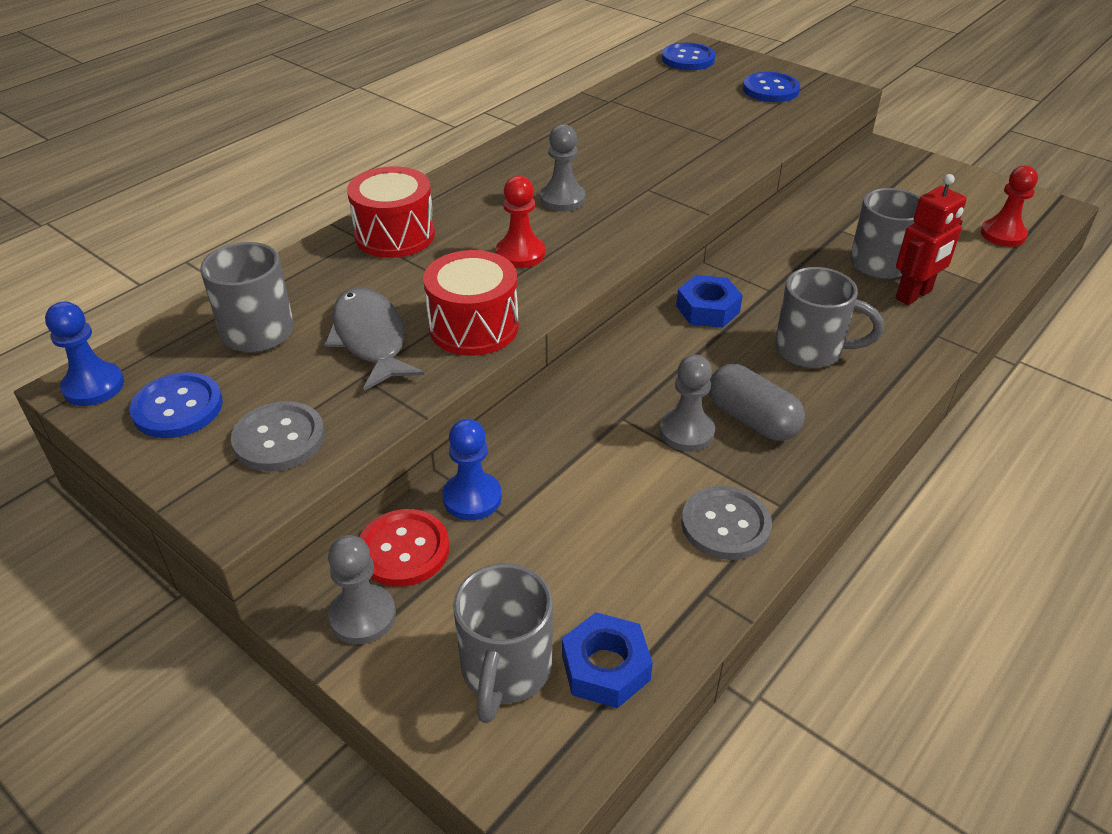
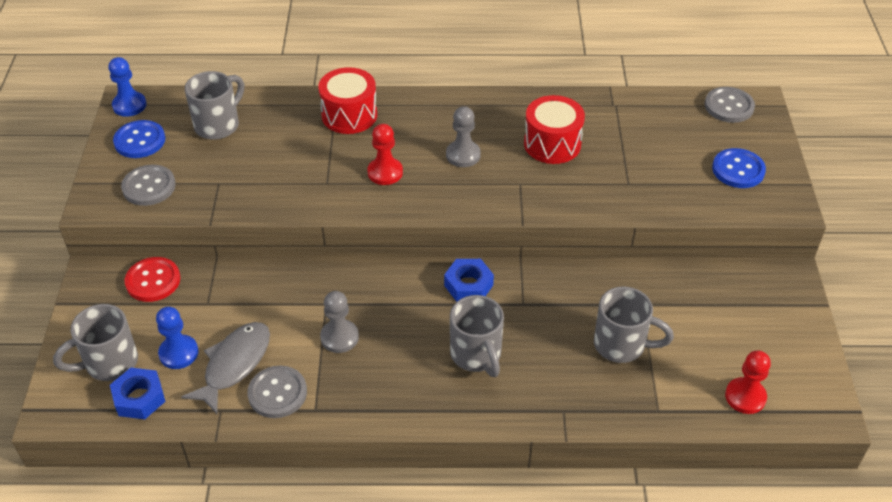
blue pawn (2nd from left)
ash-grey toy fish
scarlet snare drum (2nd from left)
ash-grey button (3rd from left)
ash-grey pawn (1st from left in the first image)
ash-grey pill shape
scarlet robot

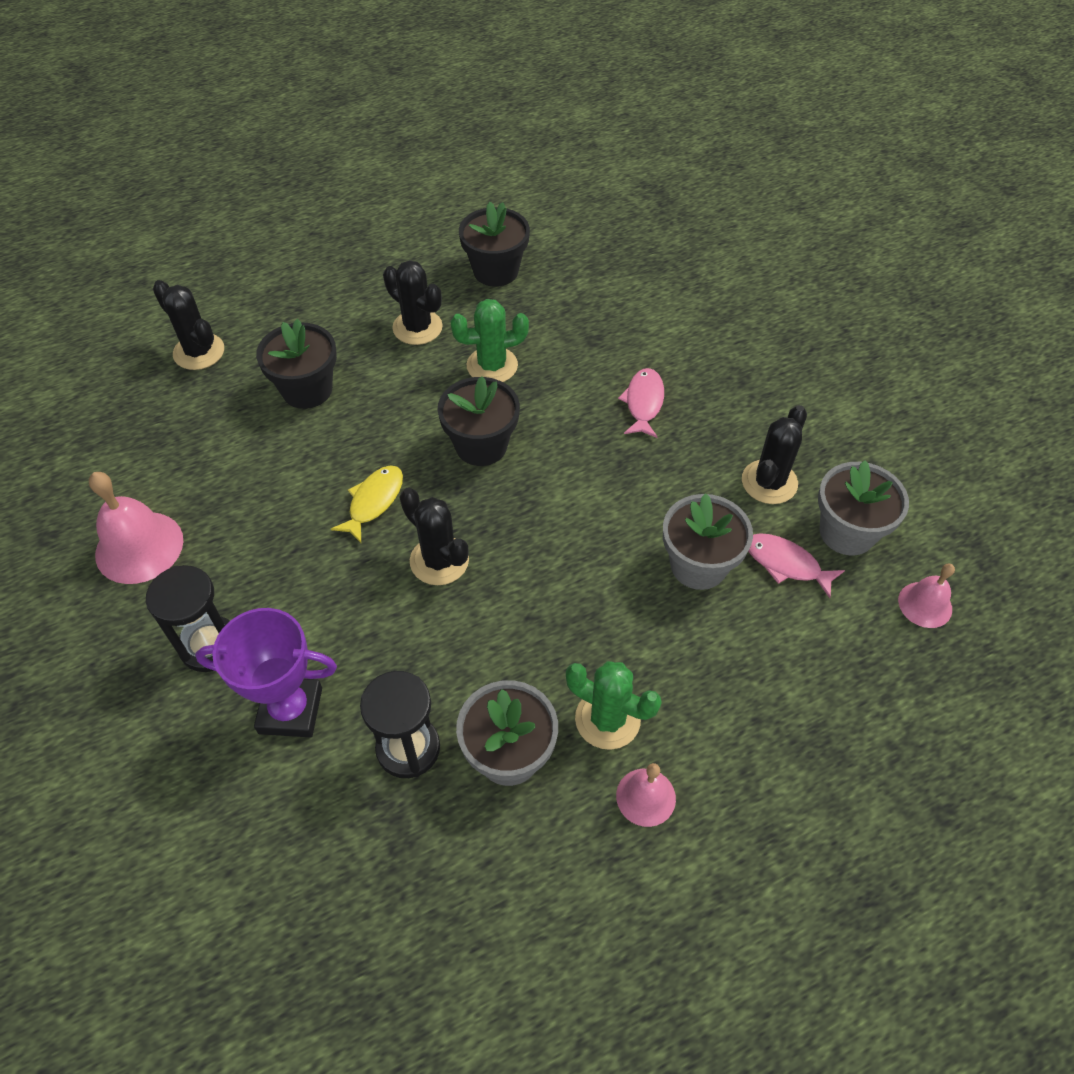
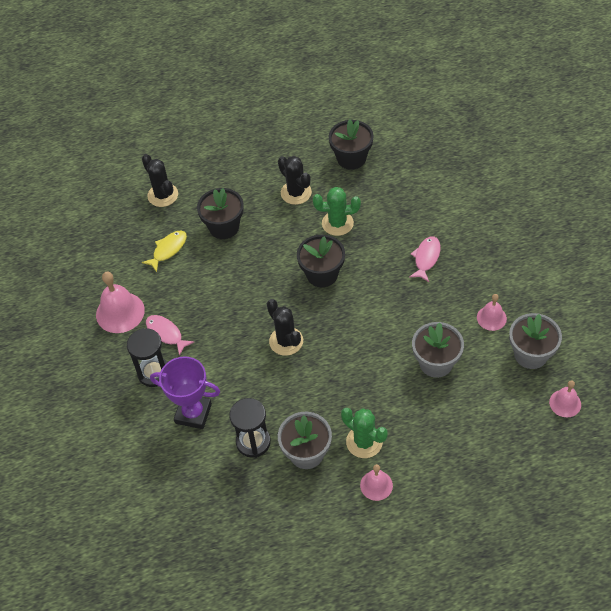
bright yellow toy fish
pink toy fish (1st from left)
pink bell (3rd from left)

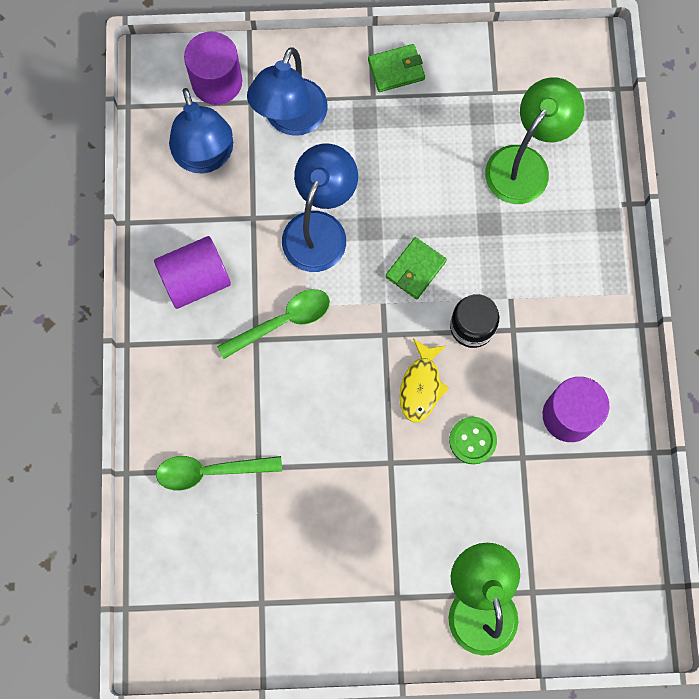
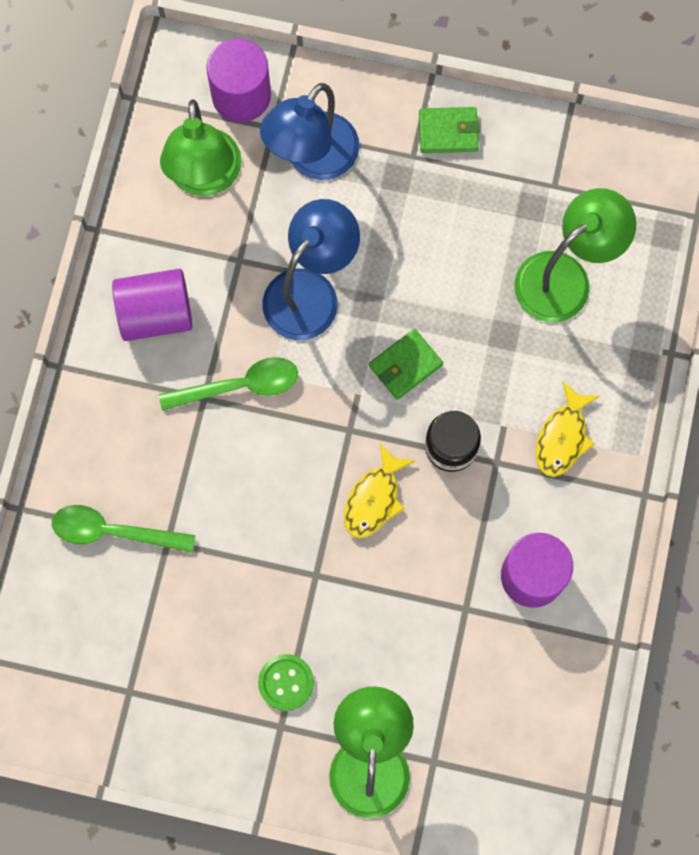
leaf-green lamp (1st from left)
leaf-green button
bright yellow toy fish (2nd from left)

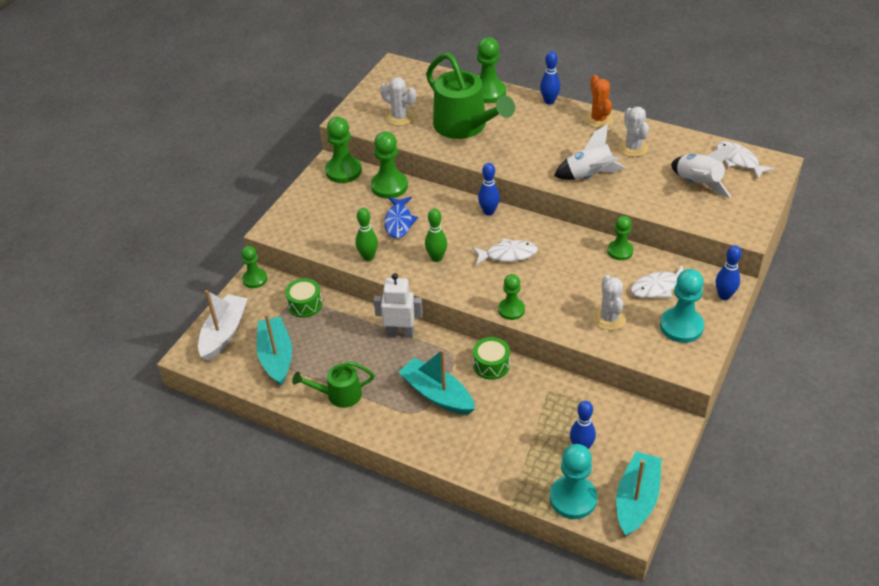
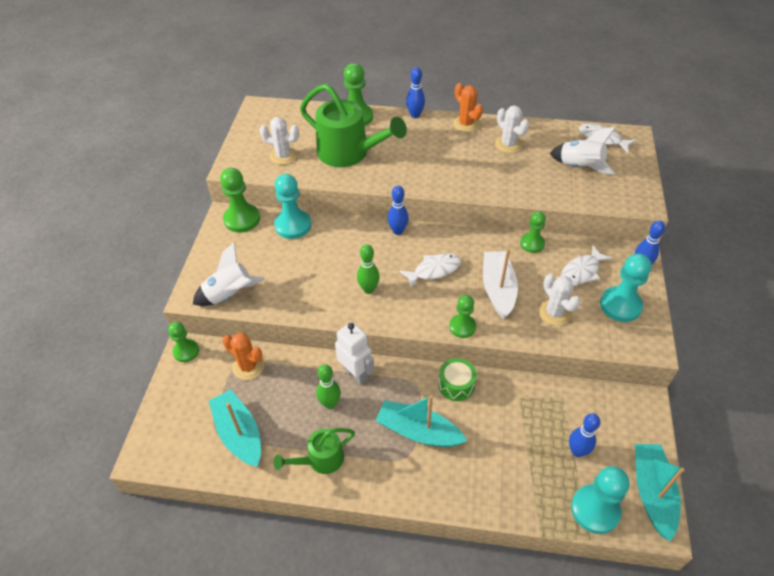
white rocket (1st from left)
orange prickly plant (1st from left)
teal pawn (1st from left)
leaf-green tenpin (1st from left)
white robot
white boat
blue toy fish

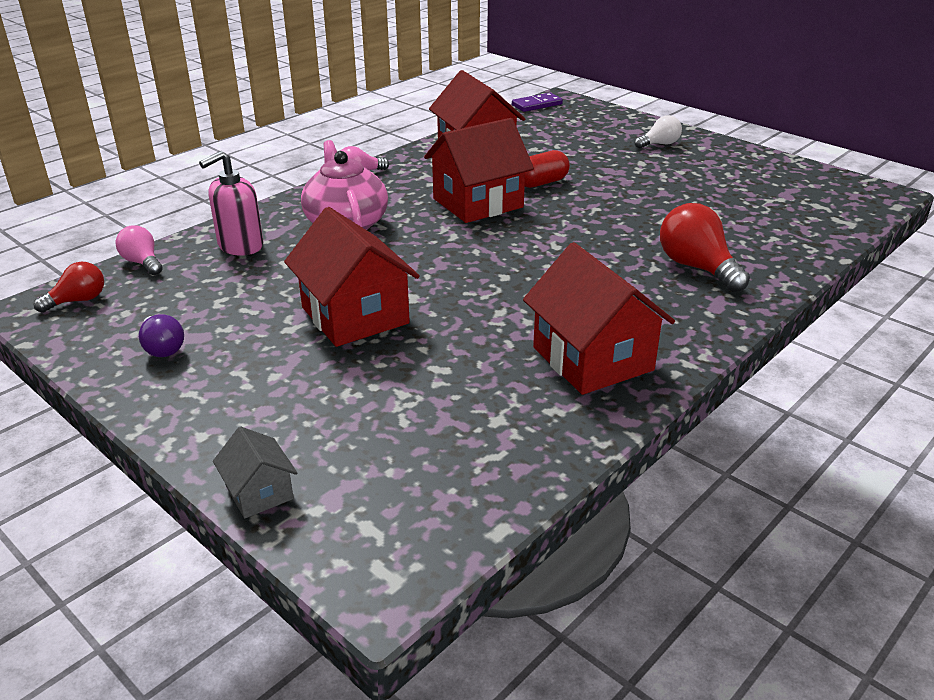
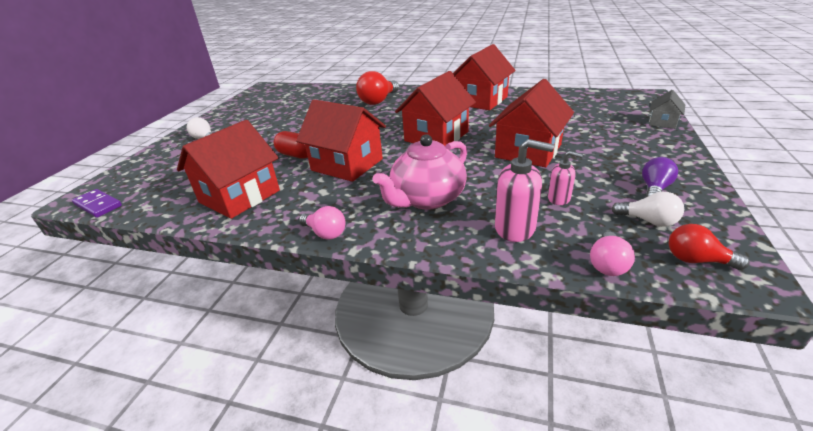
scarlet toy house (3rd from left)
pink soap dispenser (2nd from left)
white bulb (2nd from left)

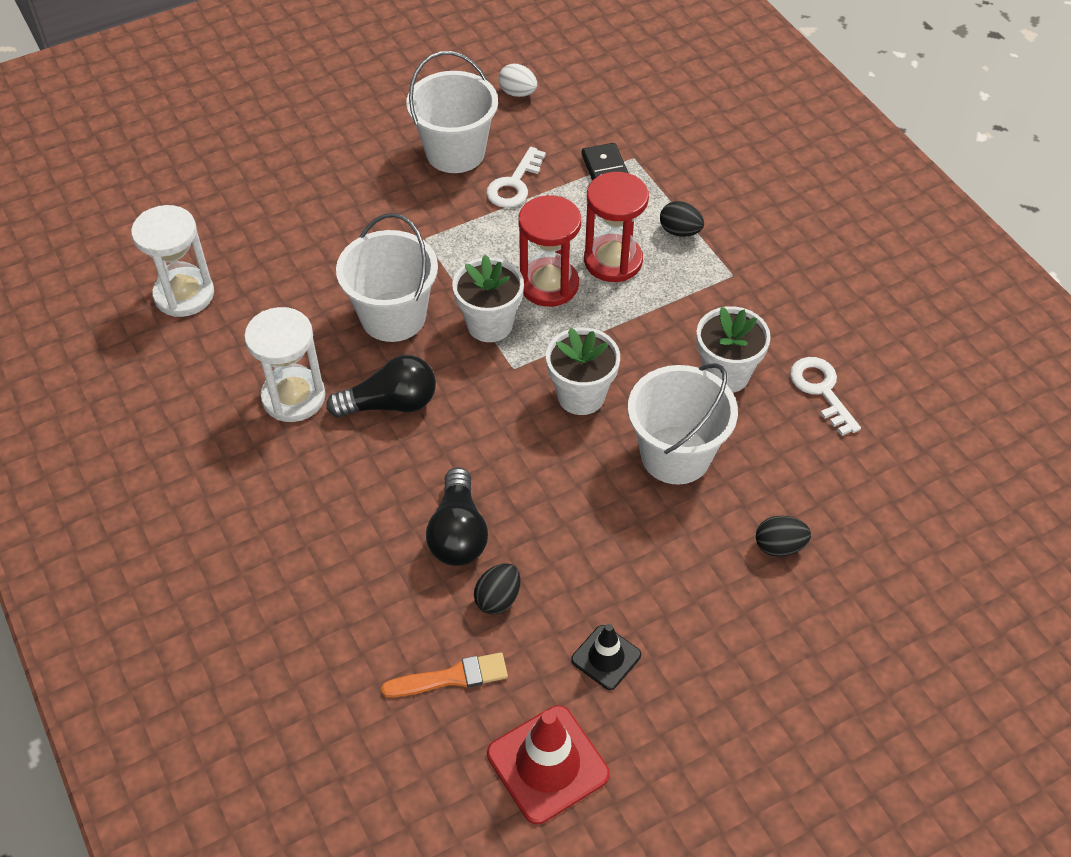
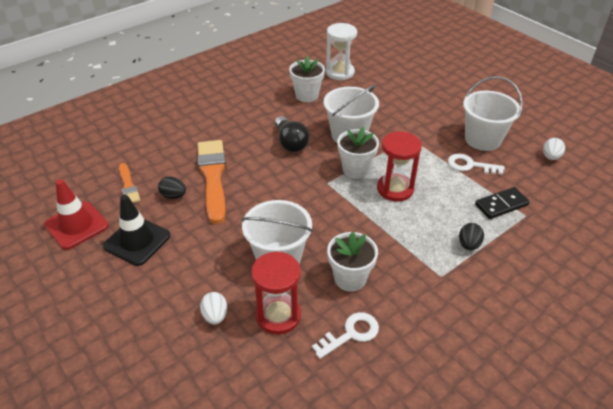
ebony road cone
orange paintbrush (2nd from left)
white egg (1st from left)
scarlet sand timer (1st from left)
white flower pot (1st from left)
white sand timer (2nd from left in the first image)

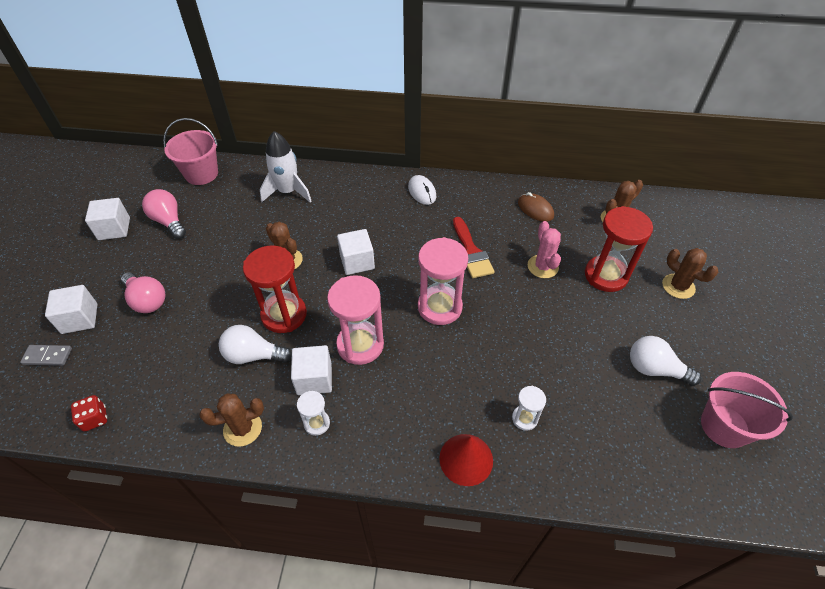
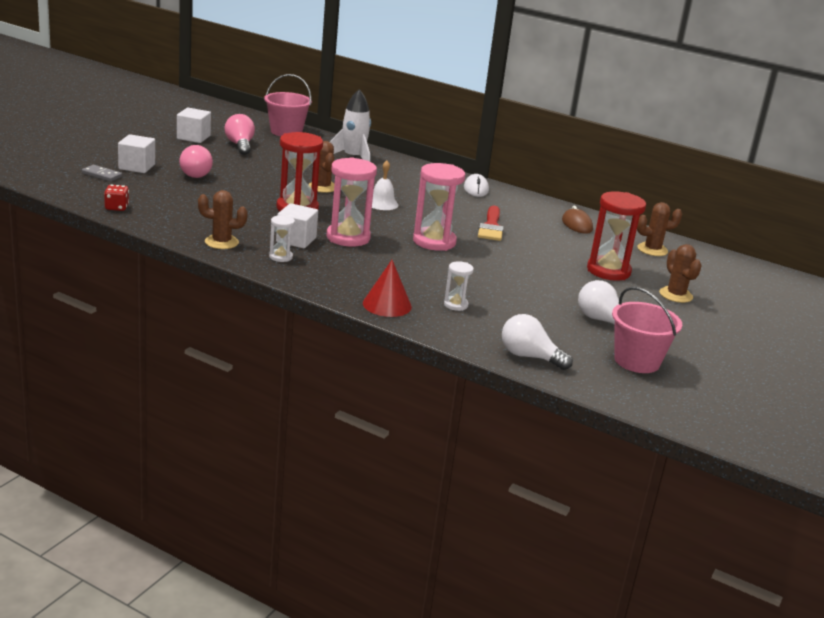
white bell
white bulb (1st from left)
pink prickly plant

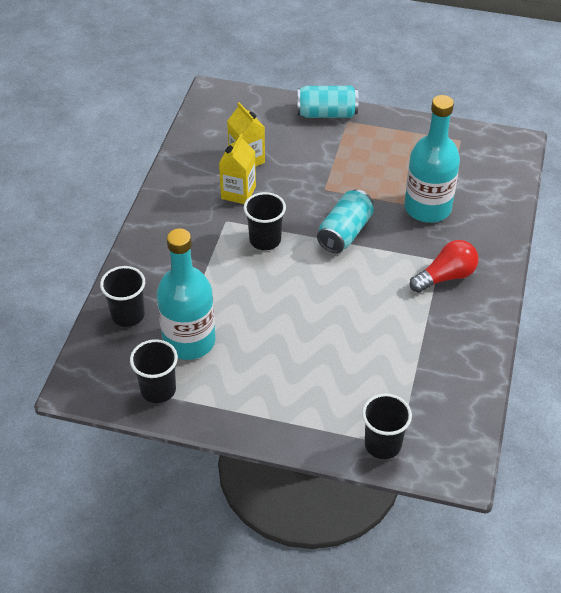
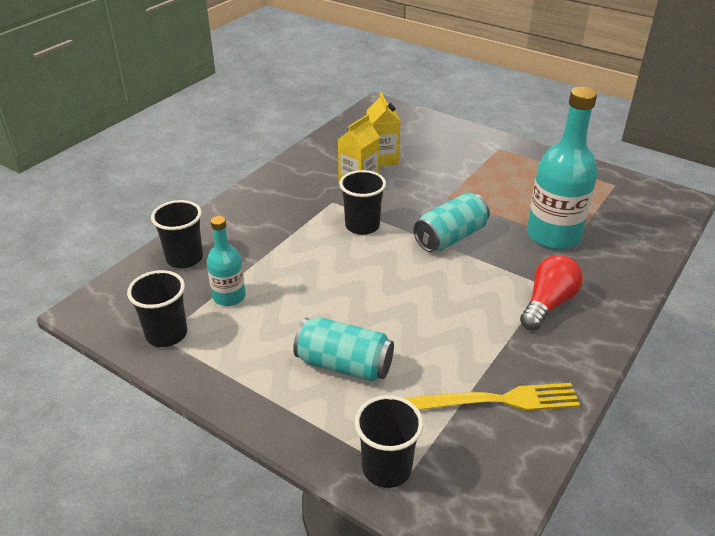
teal bottle (1st from left)
teal tin (1st from left)
bright yellow dinner fork
scarlet bulb

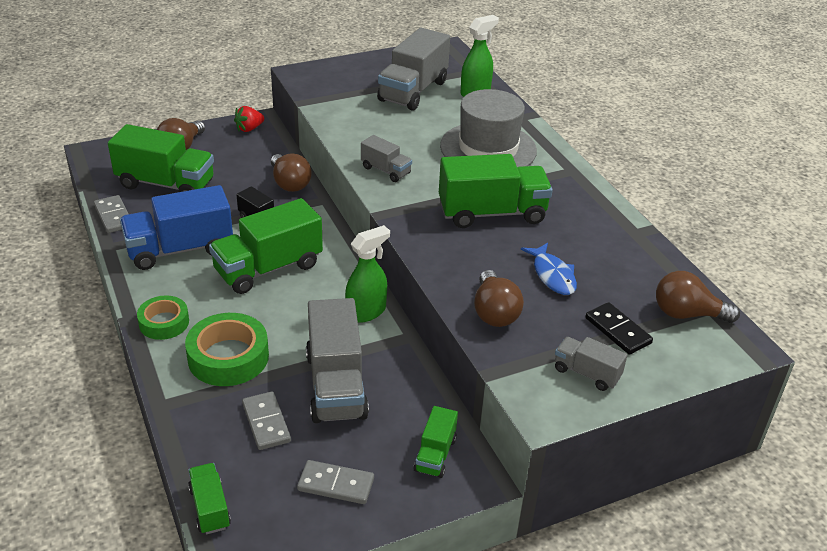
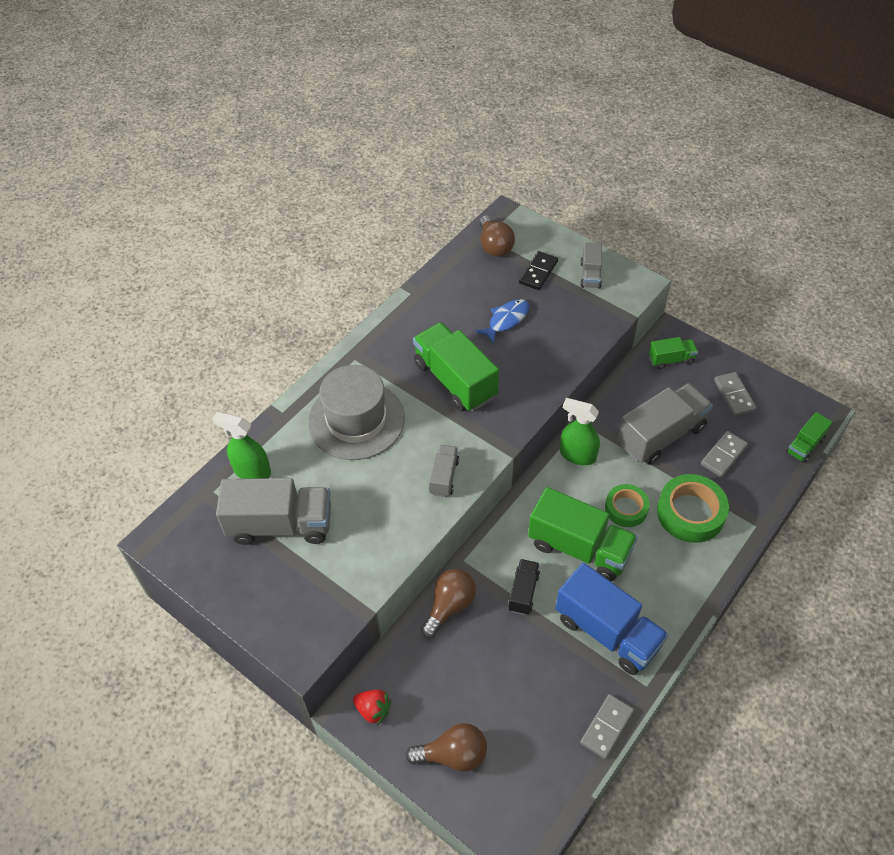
leaf-green sticky tape (1st from left)
leaf-green lorry (1st from left in the first image)
brown bulb (3rd from left in the first image)

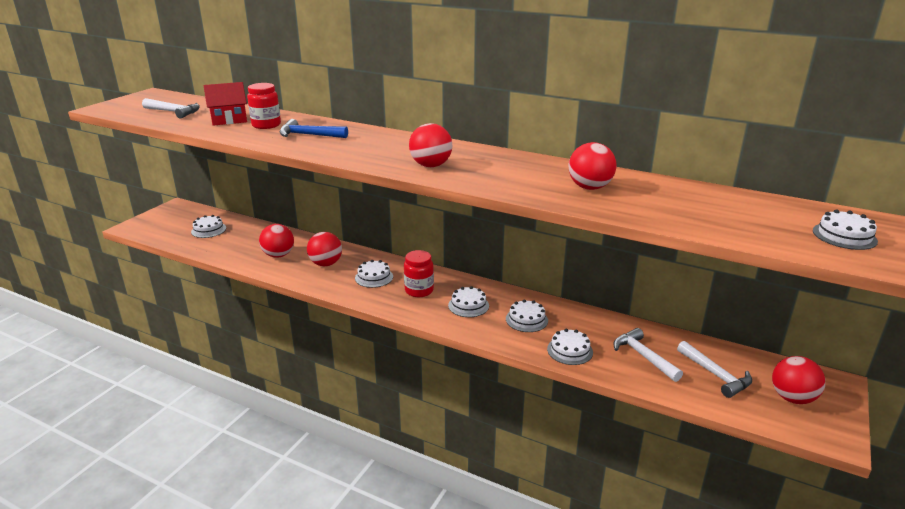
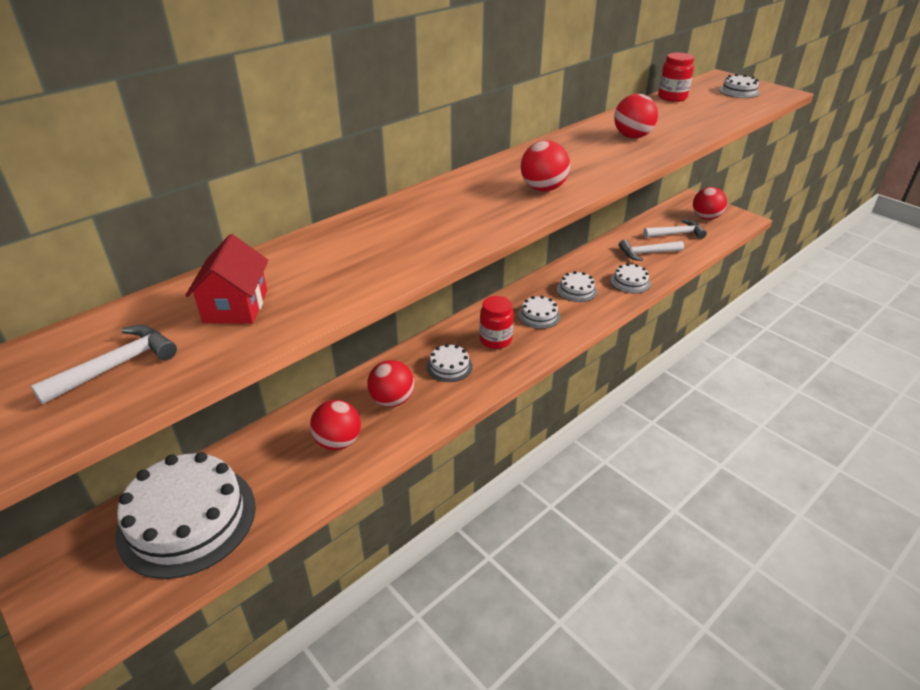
white gateau (1st from left)
scarlet jar (2nd from left)
blue carpenter's hammer

